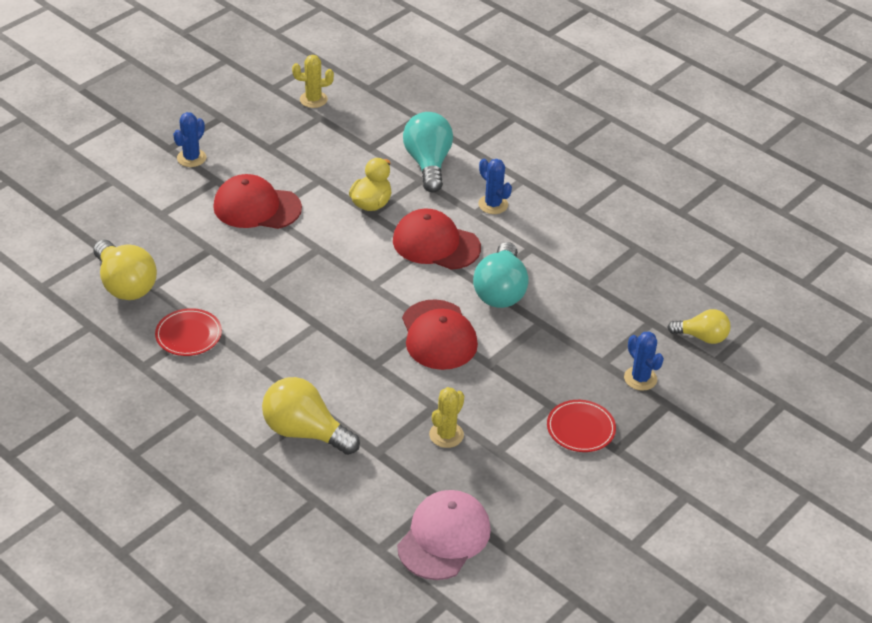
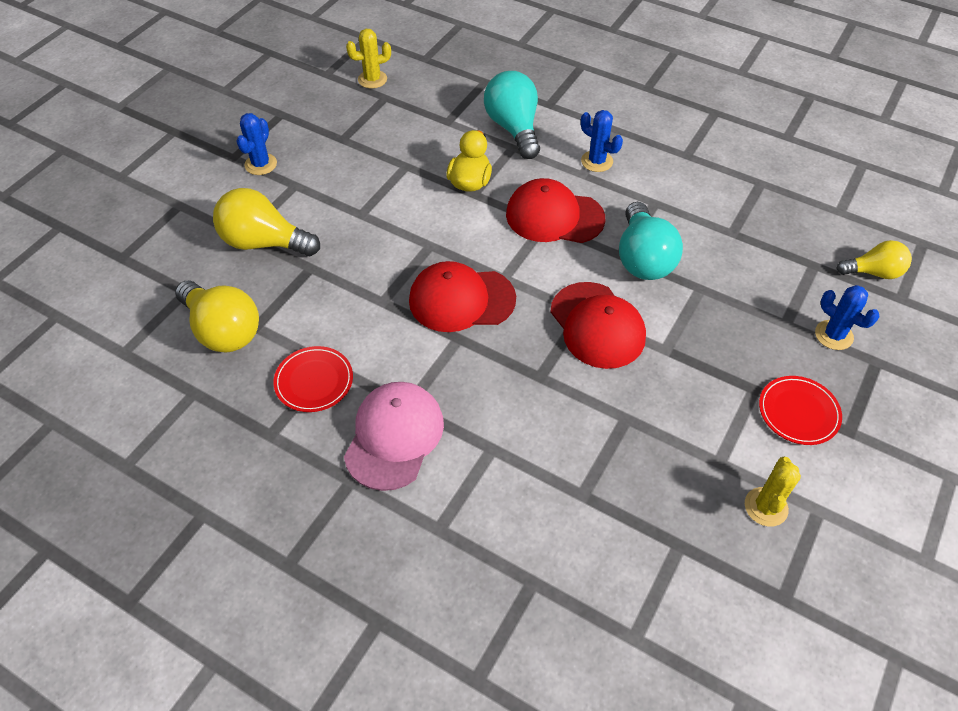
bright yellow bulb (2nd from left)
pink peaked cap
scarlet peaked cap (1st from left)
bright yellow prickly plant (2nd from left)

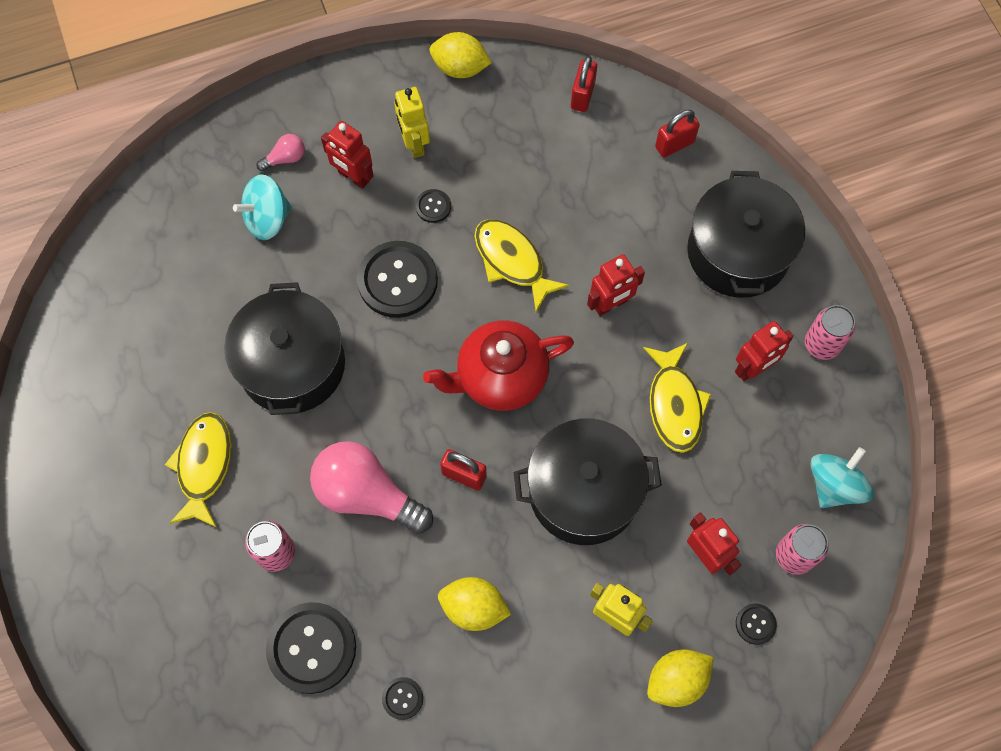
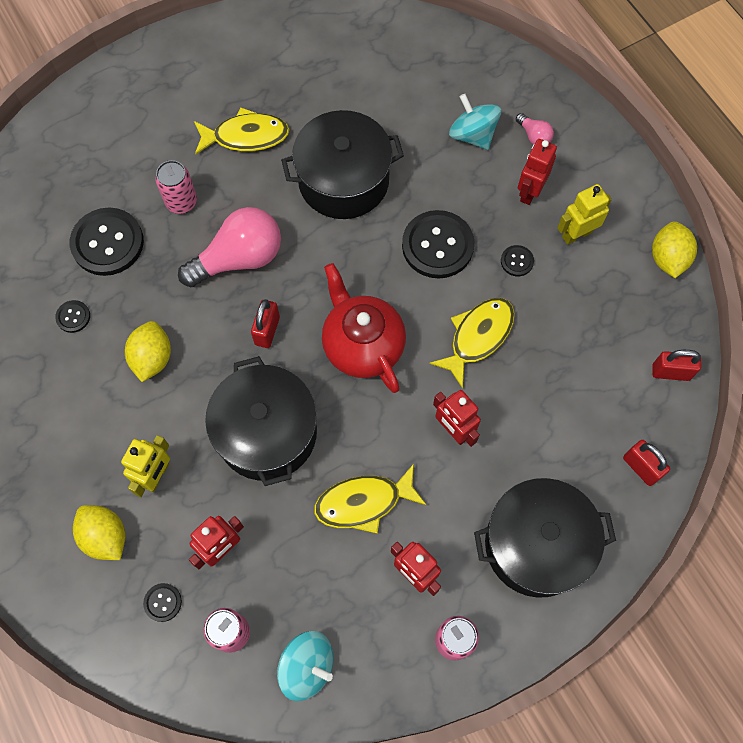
pink bulb (1st from left)

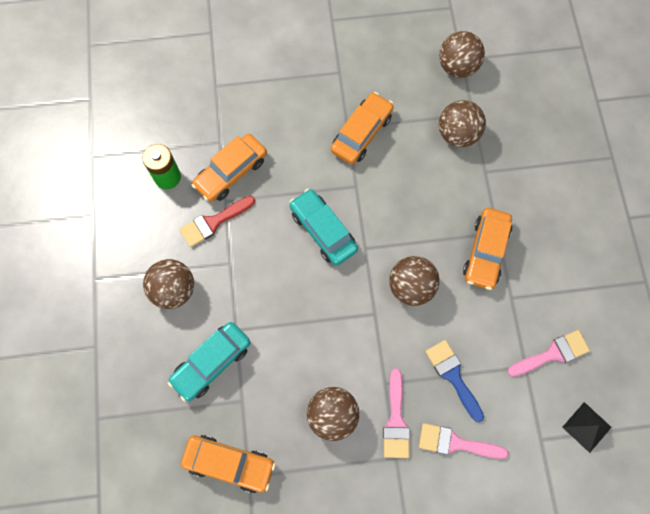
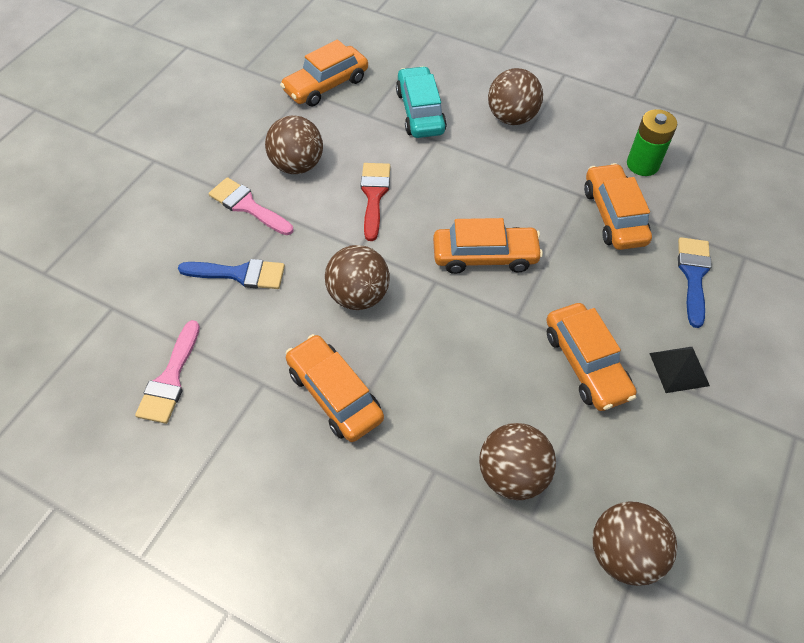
scarlet paintbrush
orange automobile (3rd from left)
ebony solid pyramid
blue paintbrush (2nd from left)
pink paintbrush (2nd from left in the first image)

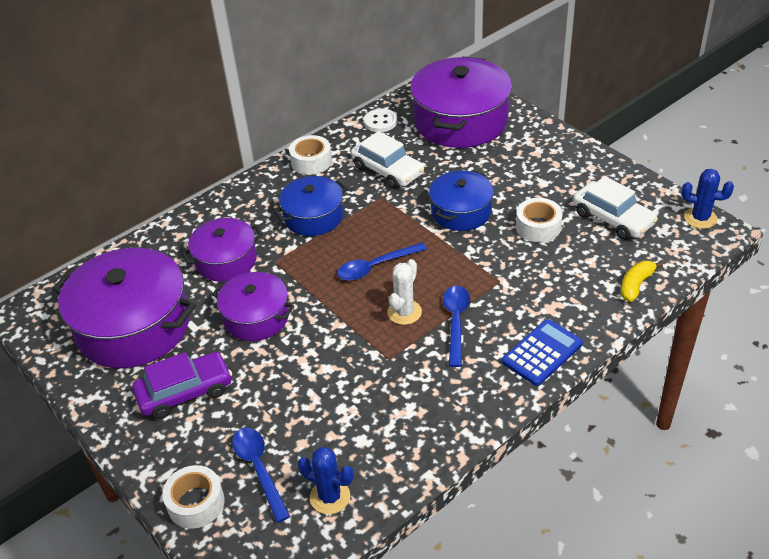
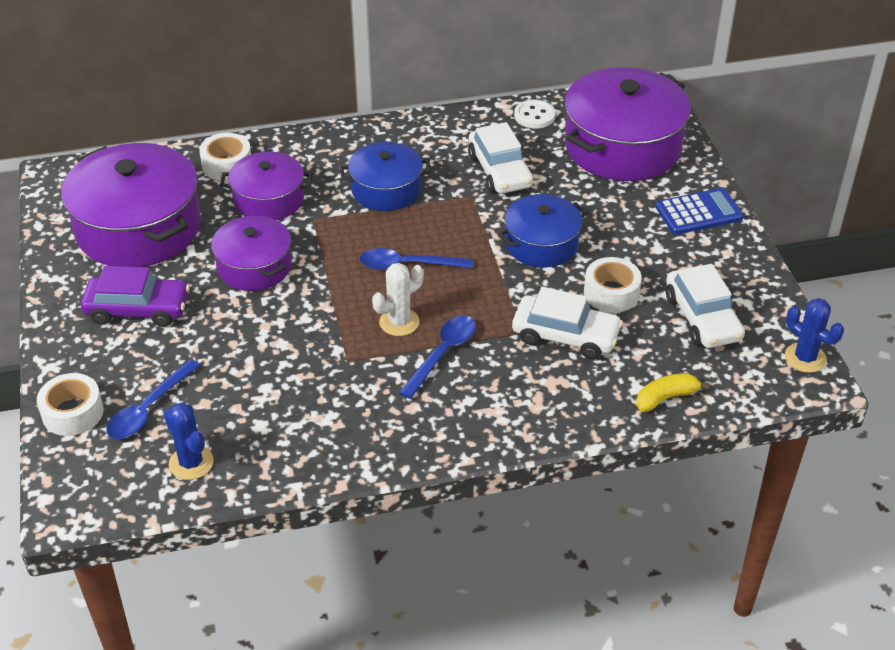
blue tablespoon (1st from left)
white sticky tape (2nd from left)
white automobile (2nd from left)
blue calculator

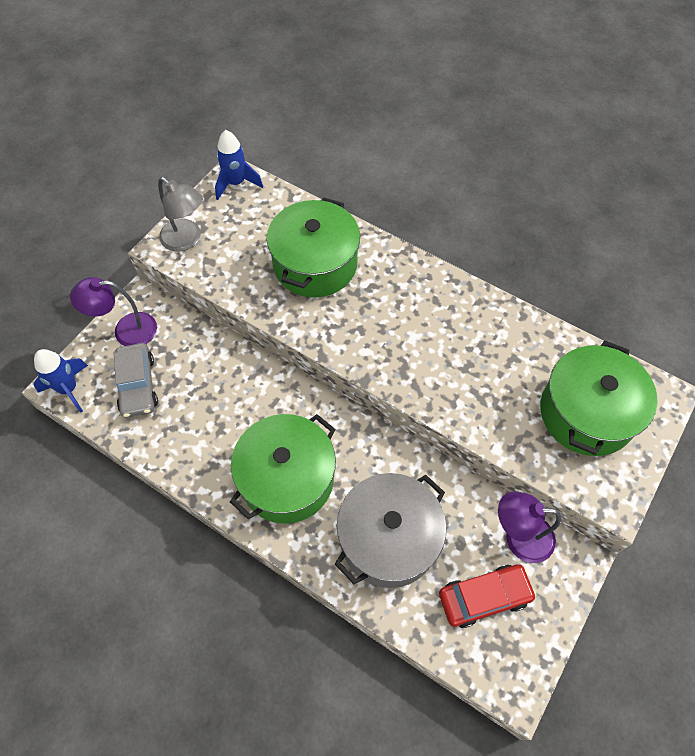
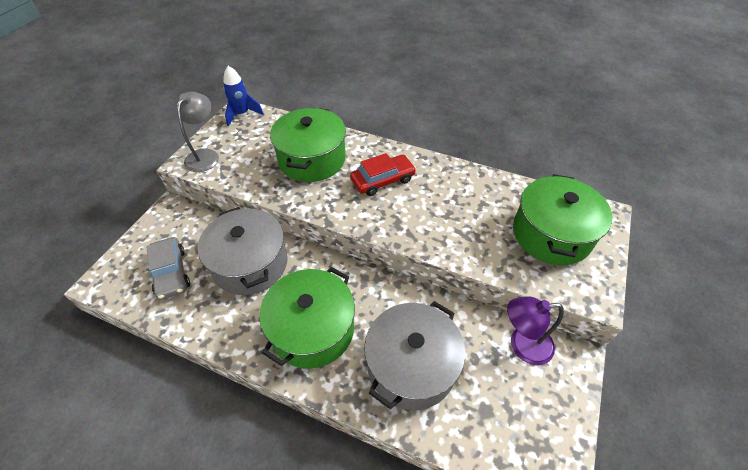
ash-grey lamp
ash-grey stockpot (1st from left)
scarlet automobile
blue rocket (1st from left in the first image)
royal purple lamp (1st from left in the first image)

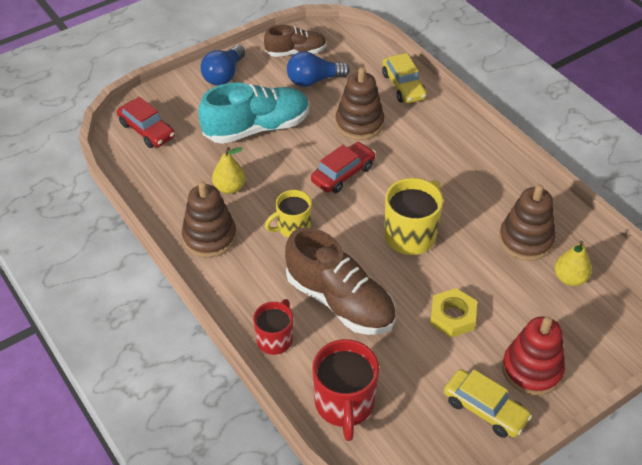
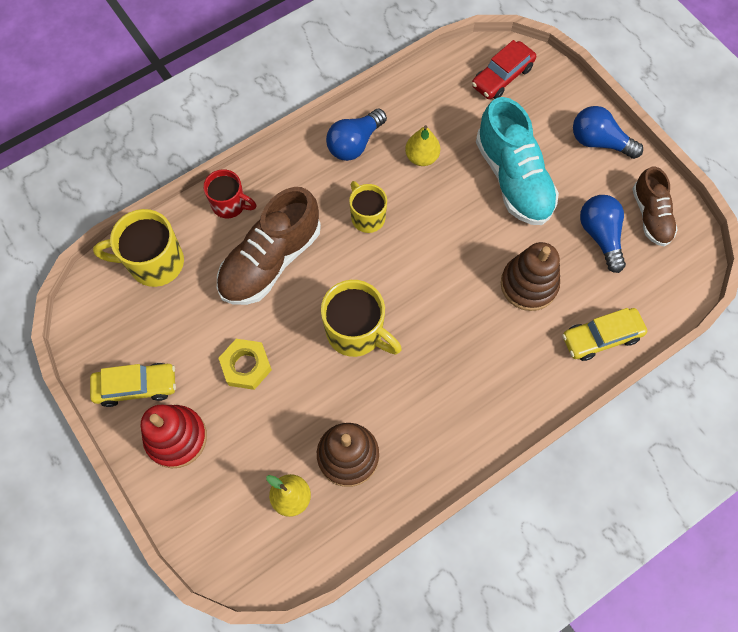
bright yellow automobile (1st from left)
bright yellow coffee mug (1st from left)
blue bulb (1st from left)
scarlet automobile (2nd from left in the first image)

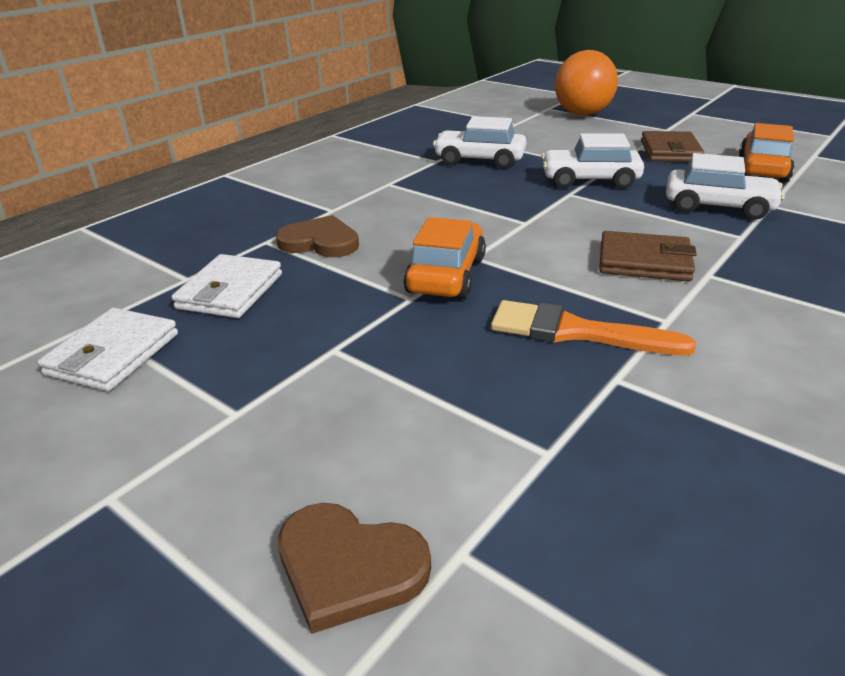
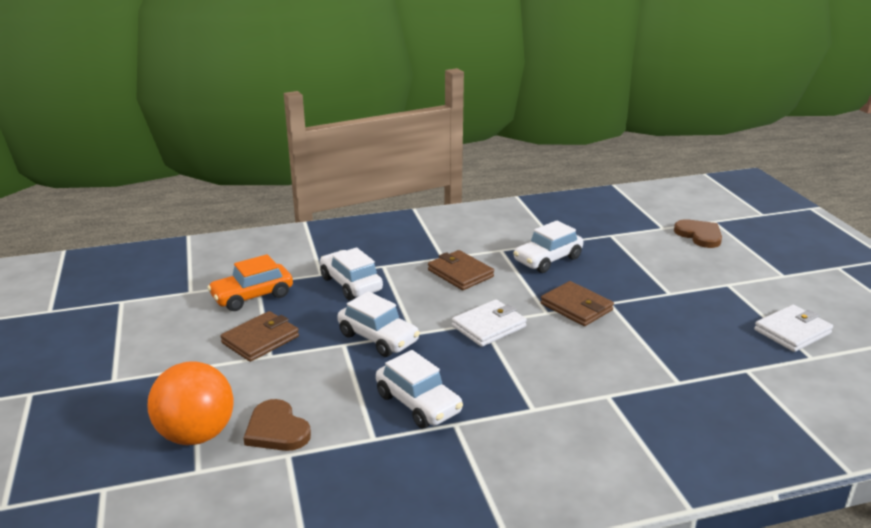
brown heart (1st from left)
white card wallet (1st from left)
white automobile (4th from left)
brown card wallet (3rd from left)

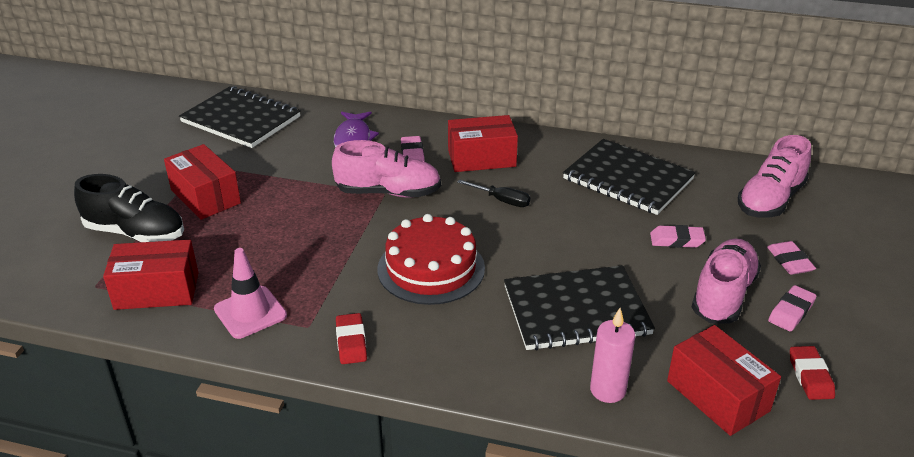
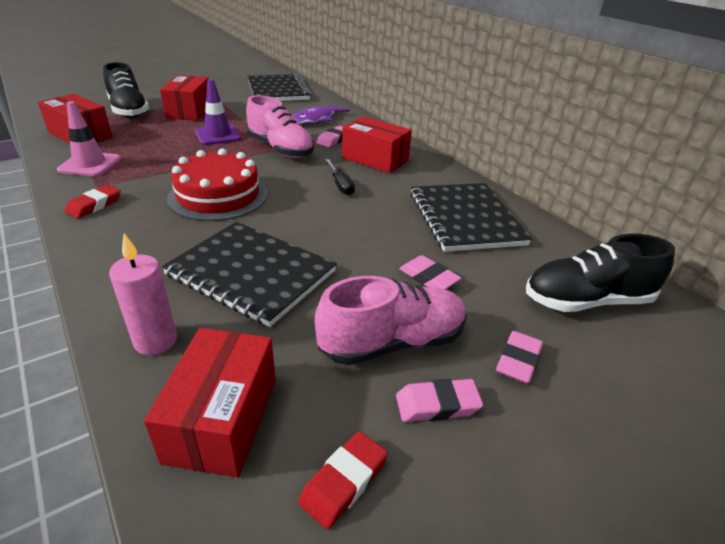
royal purple road cone
ebony shoe (2nd from left)

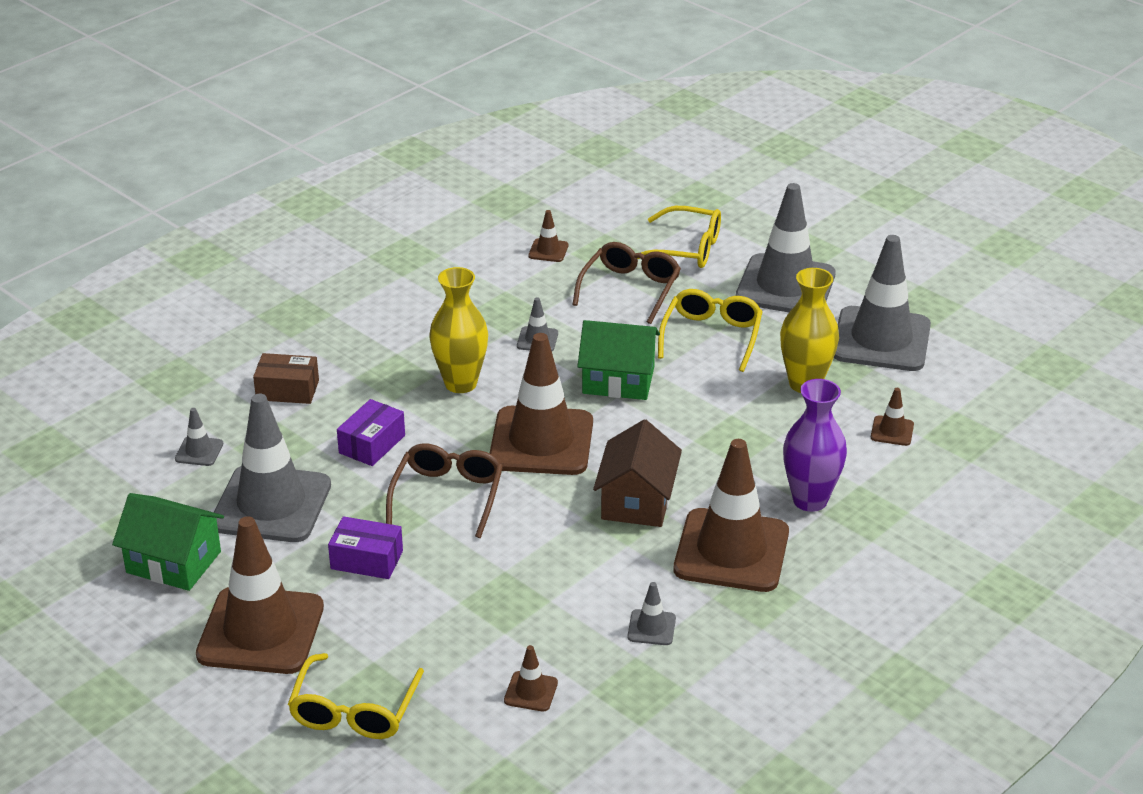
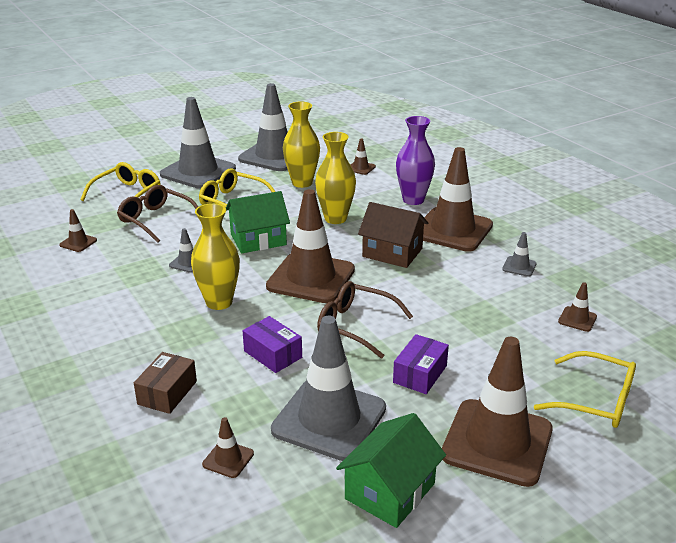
brown road cone (2nd from left)
leaf-green toy house (1st from left)
bright yellow vase (3rd from left)

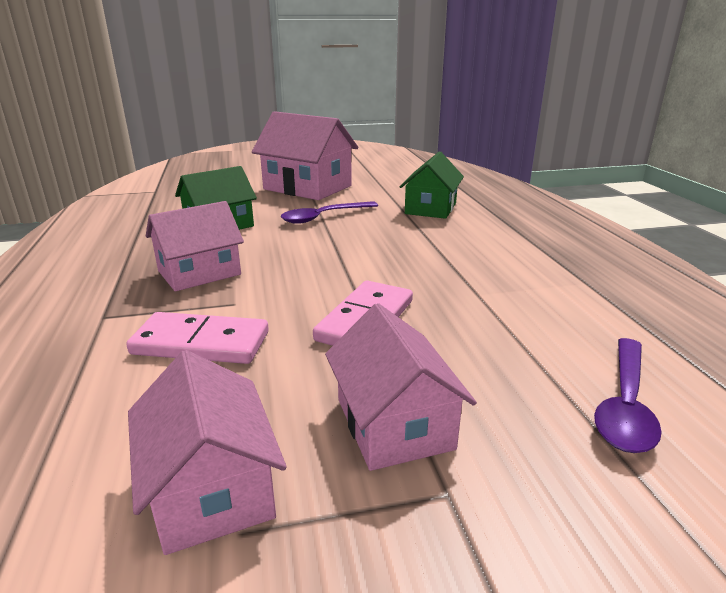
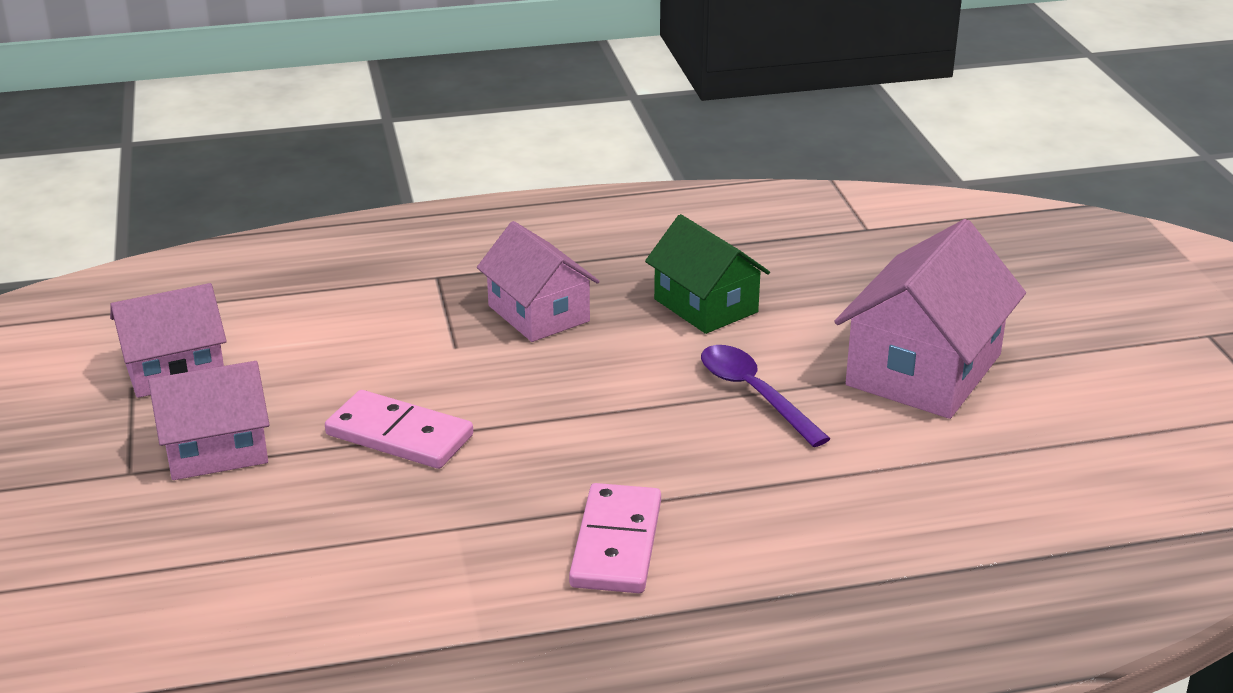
pink domino piece (2nd from left)
leaf-green toy house (2nd from left in the first image)
royal purple tablespoon (2nd from left in the first image)

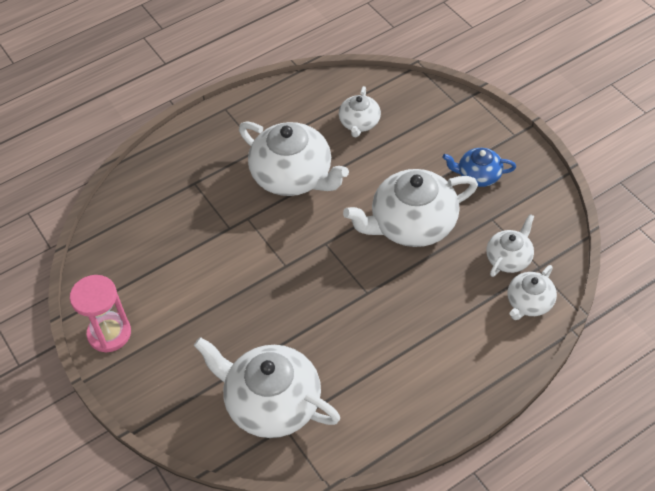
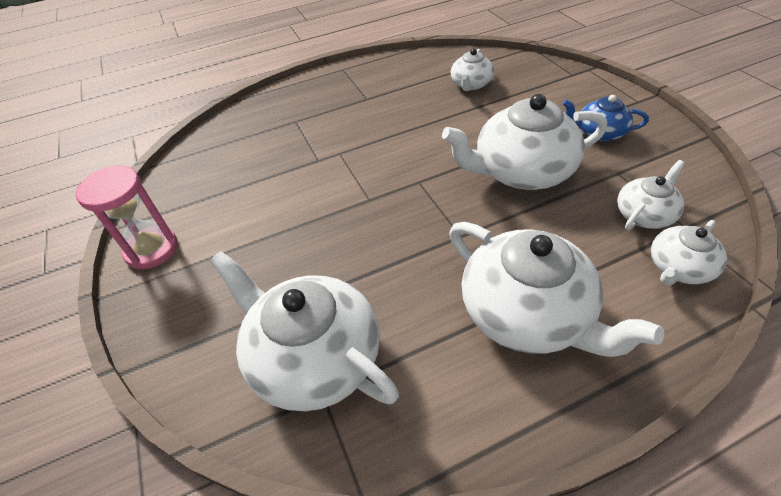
white tea pot (4th from left)

